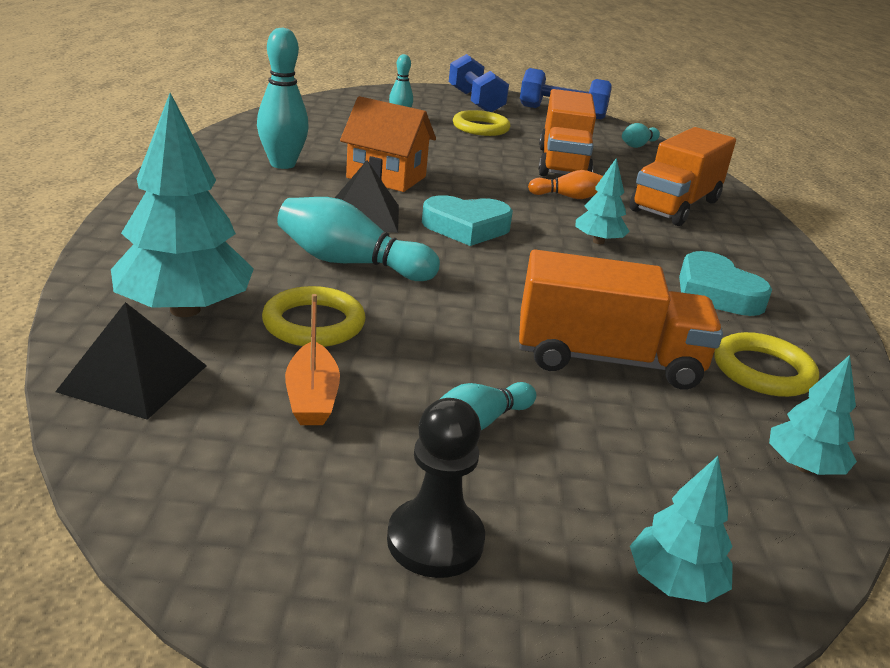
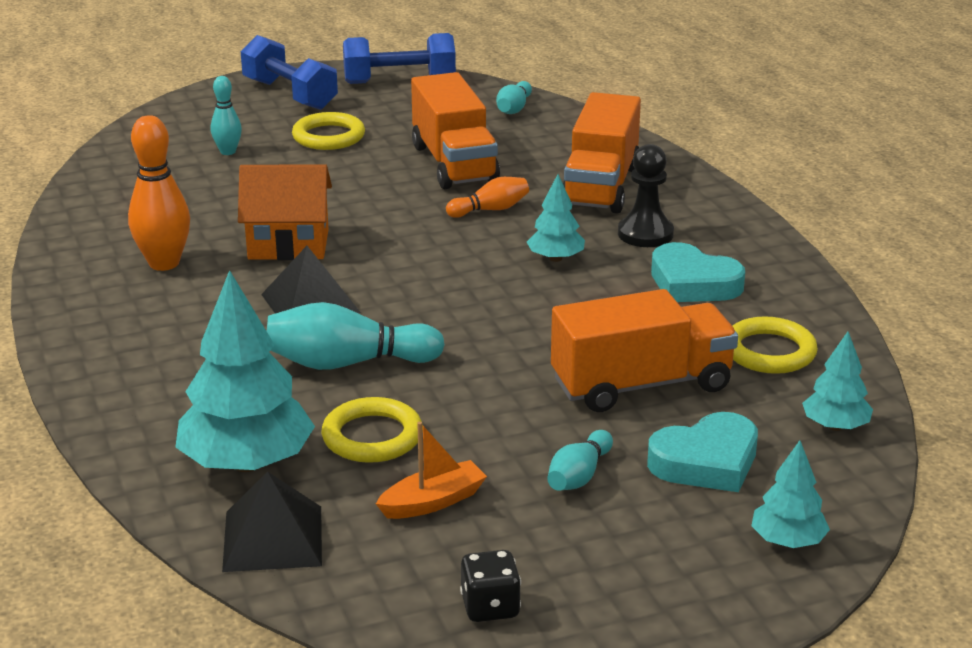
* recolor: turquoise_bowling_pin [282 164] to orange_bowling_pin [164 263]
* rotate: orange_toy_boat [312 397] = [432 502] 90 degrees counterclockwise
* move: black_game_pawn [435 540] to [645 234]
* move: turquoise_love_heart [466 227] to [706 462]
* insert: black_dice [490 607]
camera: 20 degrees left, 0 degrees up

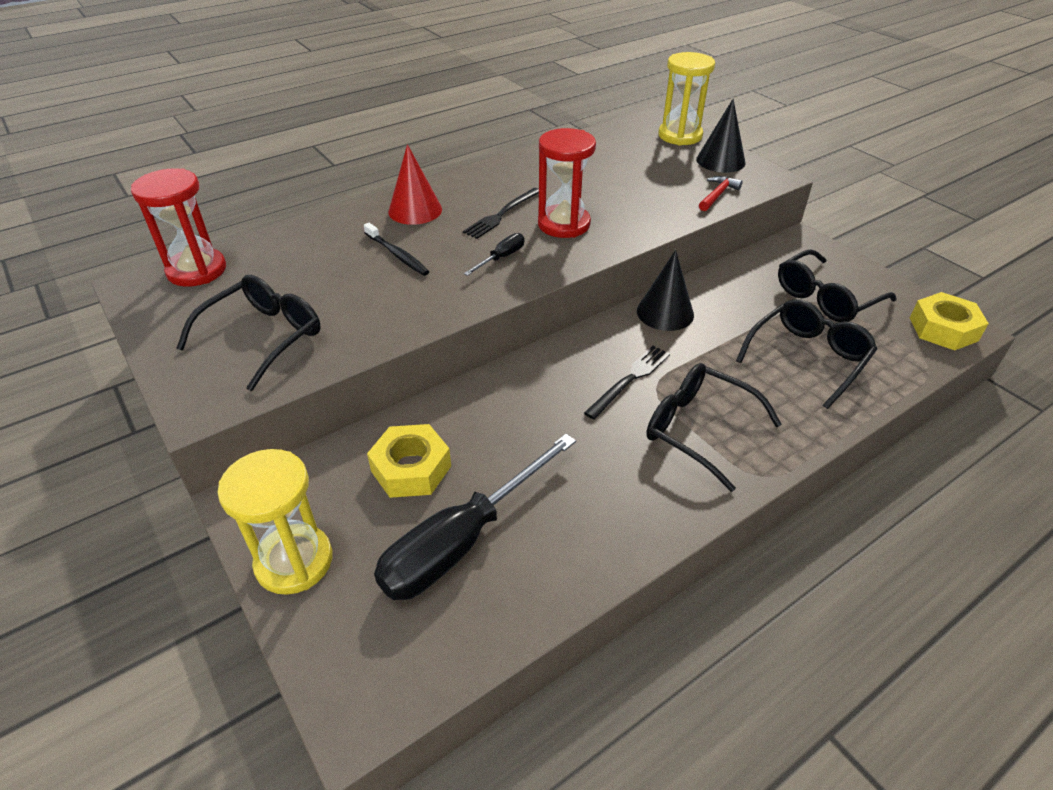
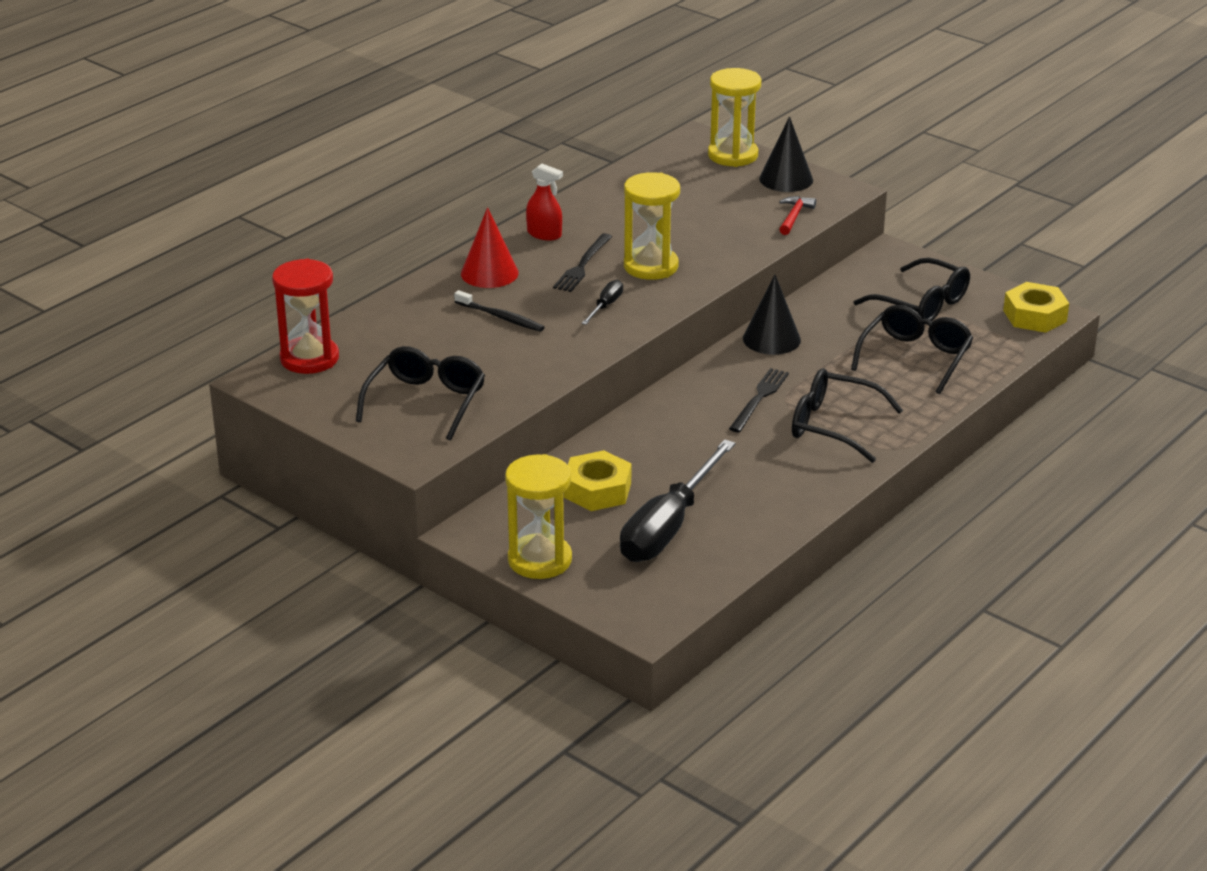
* recolor: scarlet_sand_timer [563 224] to bright_yellow_sand_timer [651 266]
* rotate: black_glasses [825 298] = [922 304] 90 degrees counterclockwise
* insert: scarlet_spray_cleaner [544 234]
camera: 15 degrees left, 10 degrees down

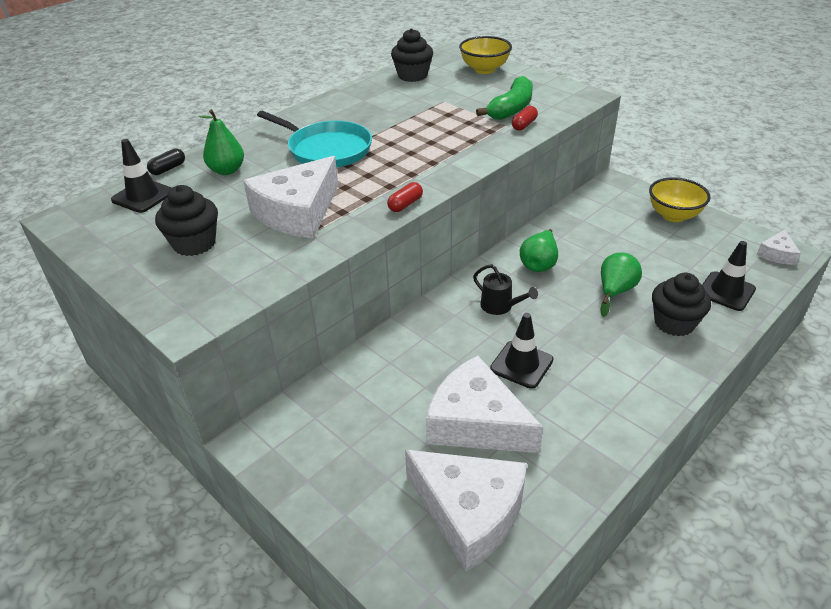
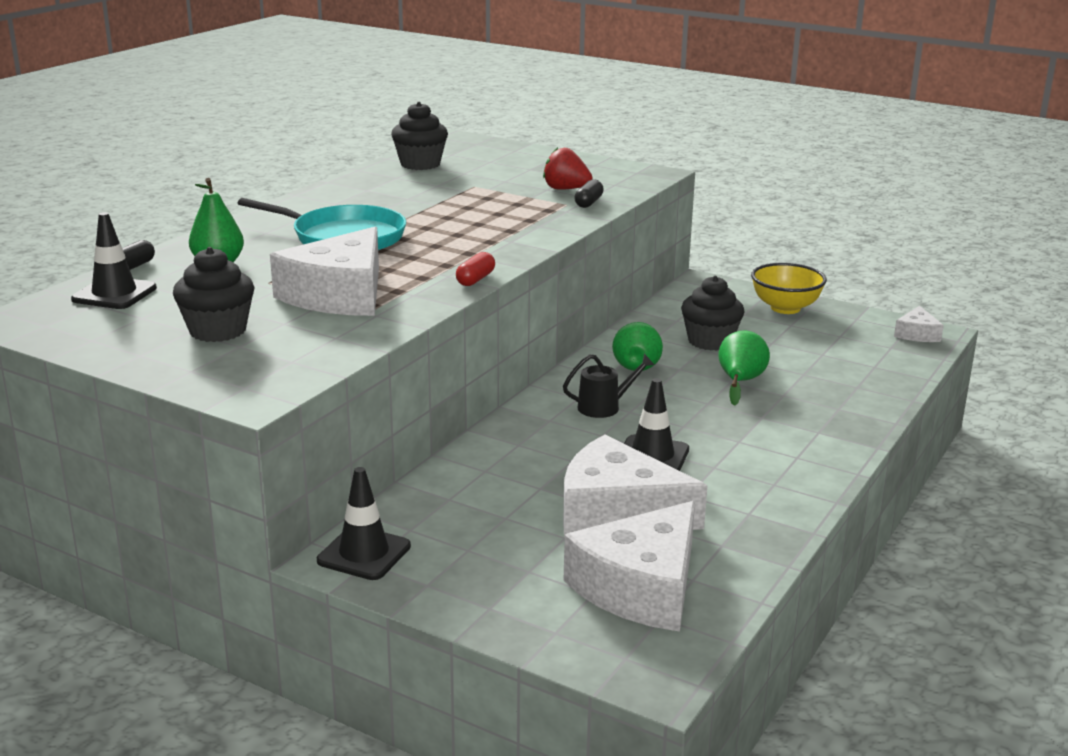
* rotate: white_piece_of_cheese [469 512] = [641 587] 105 degrees clockwise
* delete: bright_yellow_serving_bowl [484 69]
* rotate: black_watering_pot [500 306] = [604 407] 45 degrees counterclockwise
* replace: green_banana_fruit [511 109] to scarlet_strawberry [565 189]
* recolor: scarlet_pill_shape [524 125] to black_pill_shape [588 203]
* move: black_cupcake [674 323] to [710 341]
* move: black_road_cone [726 291] to [364 553]
camera: 15 degrees left, 15 degrees down

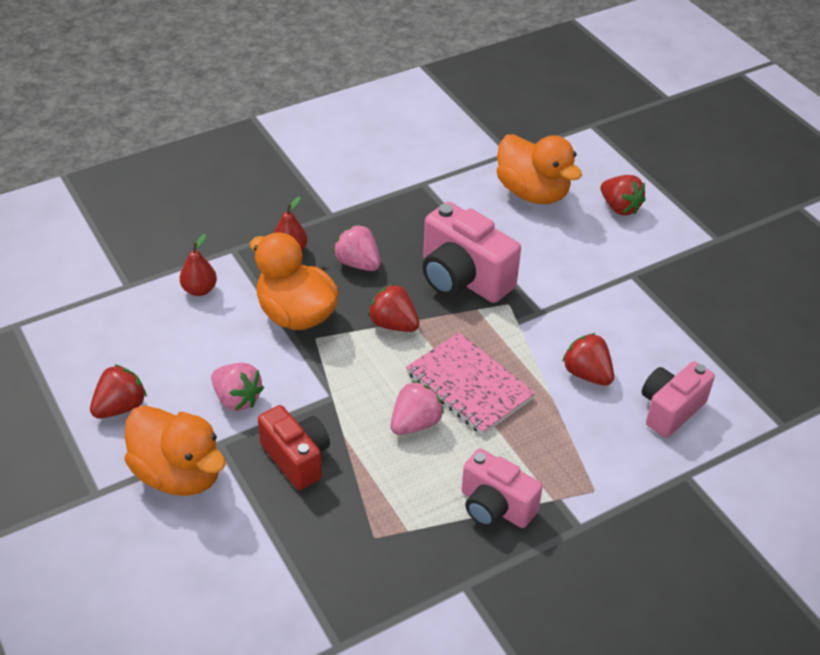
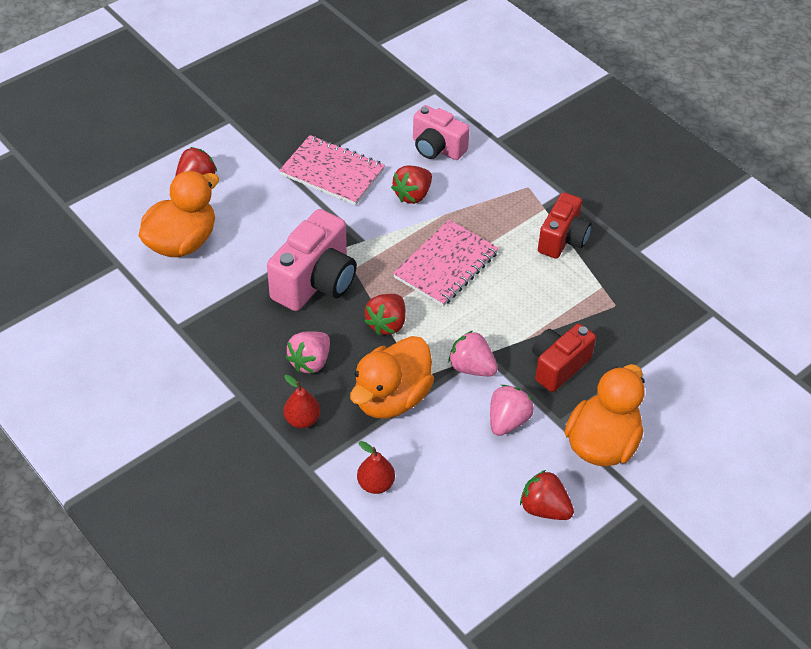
* move: rosy_strawberry [415 423] to [471 367]
* recolor: rosy_camera [495 507] to scarlet_camera [562 239]
* insert: rosy_notepad [332 172]
camera: 100 degrees left, 5 degrees up

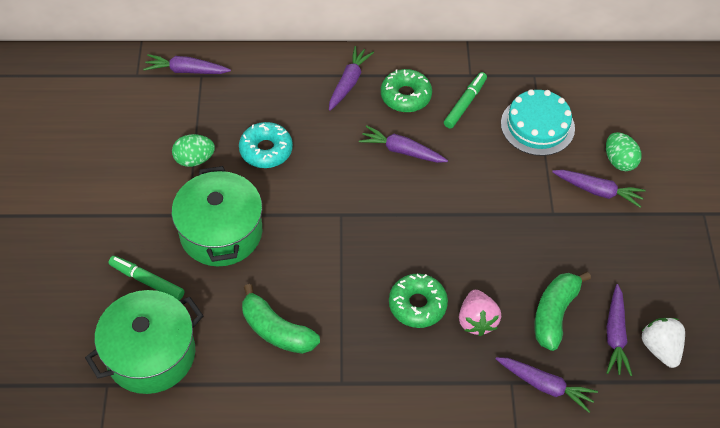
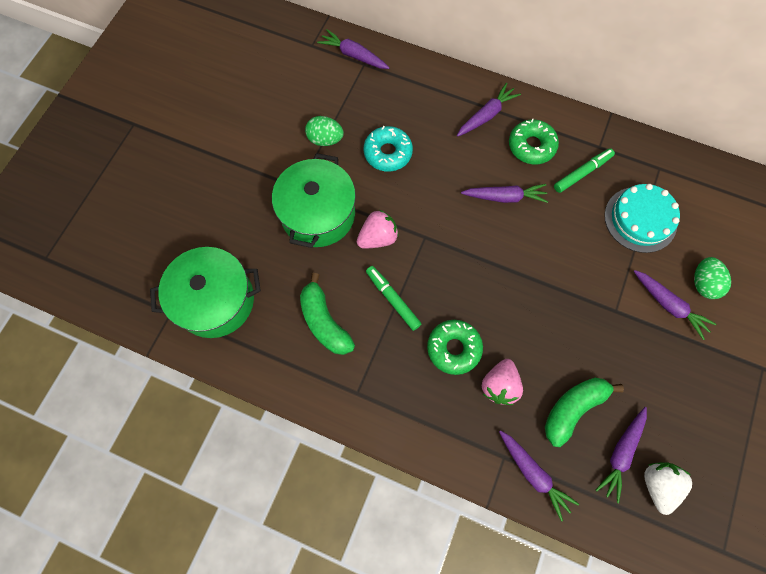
* move: green_marker [147 281] to [393 299]
* rotate: violet_root_vegetable [402 151] = [505 197] 135 degrees clockwise
* insert: rosy_strawberry [378 238]
camera: 25 degrees right, 15 degrees up

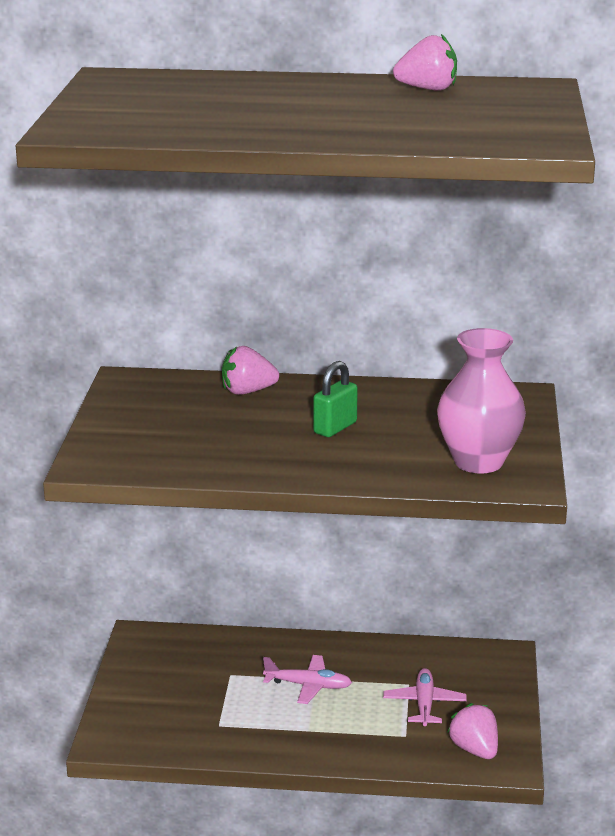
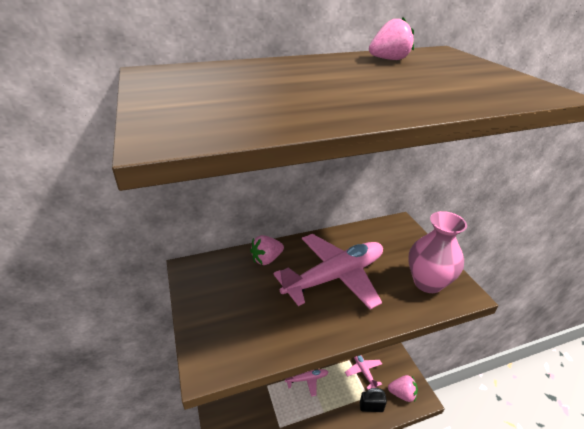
* replace: green_lock [335 428] to rosy_toy_plane [335 277]
* rotate: rosy_strawberry [474 750] = [402 394] 150 degrees clockwise
* insert: black_lock [371 407]
camera: 25 degrees left, 10 degrees up

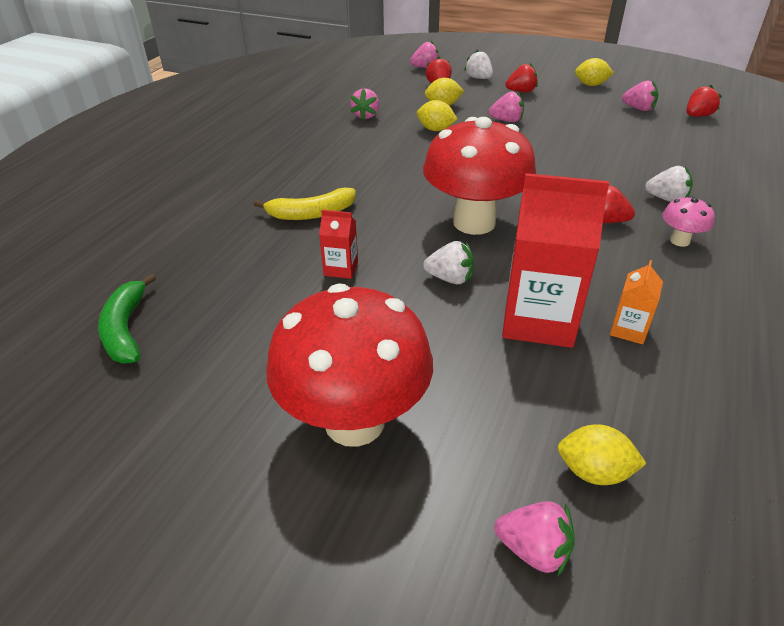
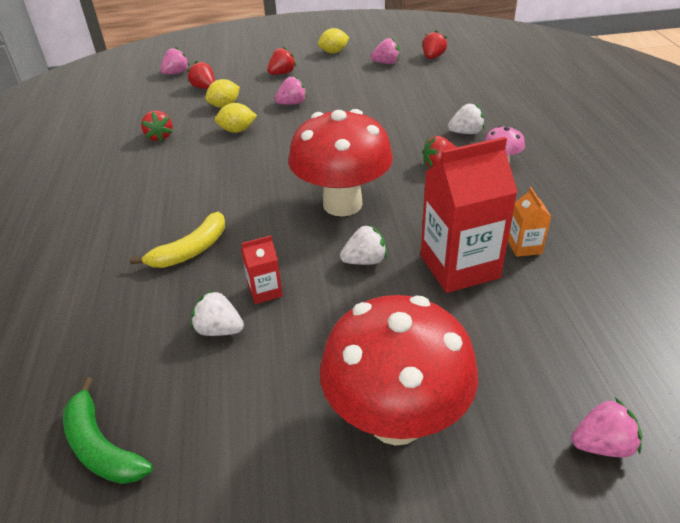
* recolor: rosy_strawberry [366 116] to scarlet_strawberry [159 137]
* move: white_strawberry [478 78] to [219 330]
* delete: bright_yellow_lemon [594 472]
camera: 30 degrees left, 0 degrees up

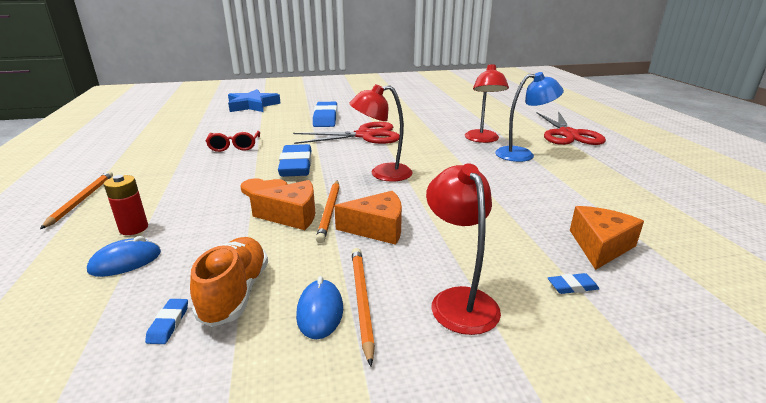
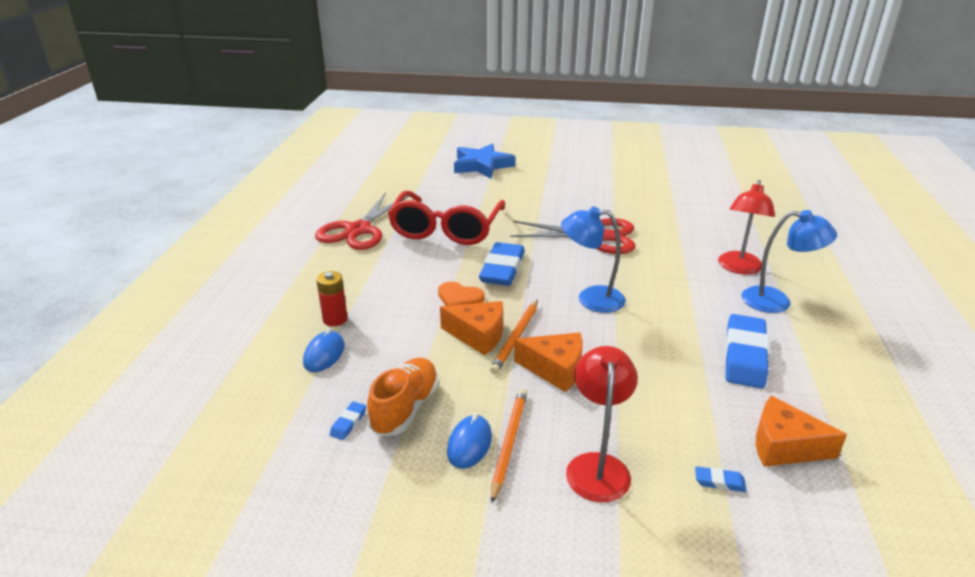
* delete: orange_wooden_pencil [82 200]
* rotate: cobalt_mouse [125 262] = [324 354] 60 degrees counterclockwise
* resize: scarlet_glasses [234 146] = [446 229] x1.96
* move: cobalt_gum_eraser [325 118] to [744 356]
* recolor: scarlet_reading_lamp [382 174] to cobalt_reading_lamp [591 299]
* move: scarlet_shears [568 134] to [358 230]
* rotate: orange_piece_of_cheese [600 246] = [784 446] 120 degrees counterclockwise
camera: 20 degrees right, 5 degrees up

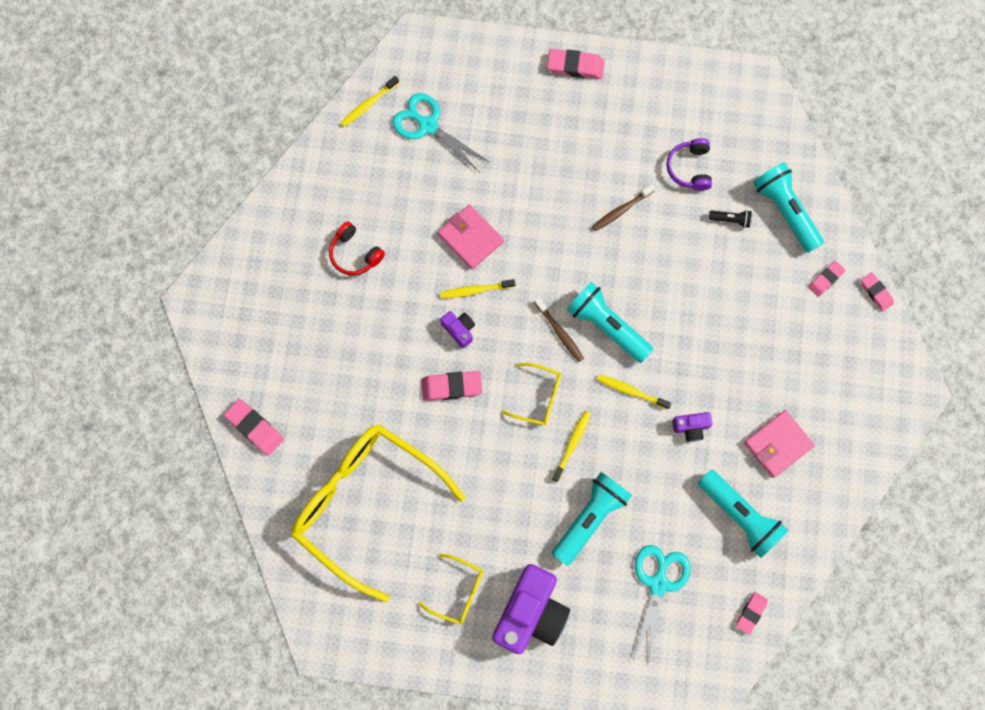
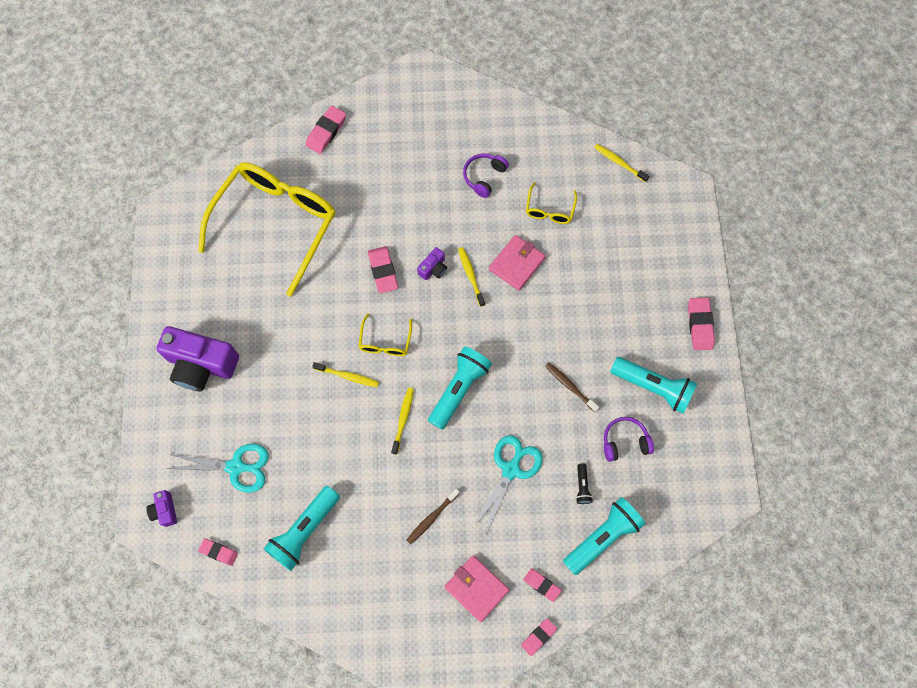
* recolor: scarlet_over-ear_headphones [355 254] to violet_over-ear_headphones [484 177]
* move: turquoise_shears [428 126] to [511 469]
* move: bright_yellow_glasses [458 591] to [549 210]
* move: russet_toothbrush [559 332] to [432 518]
* move: turquoise_flashlight [590 518] to [653 387]
* move: violet_camera [690 427] to [165 510]
* move: rosy_wallet [777 444] to [476 588]
camera: 80 degrees right, 5 degrees down

